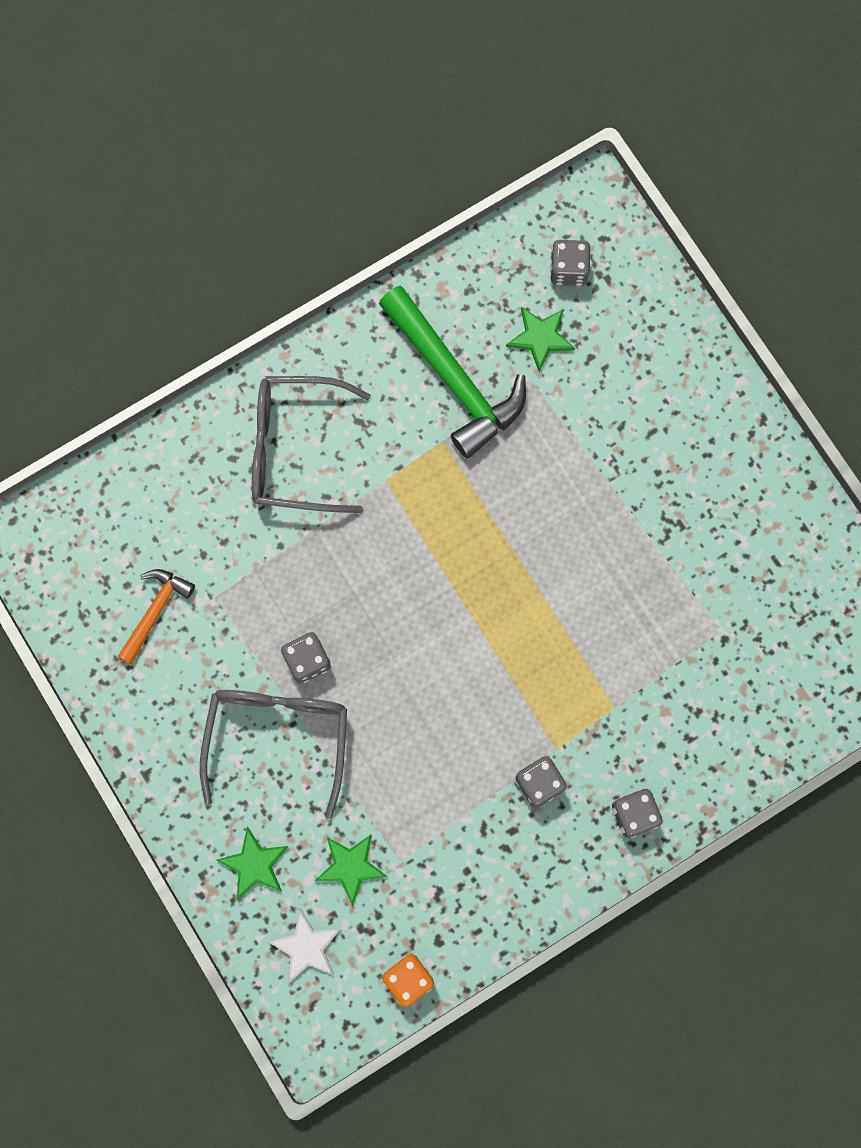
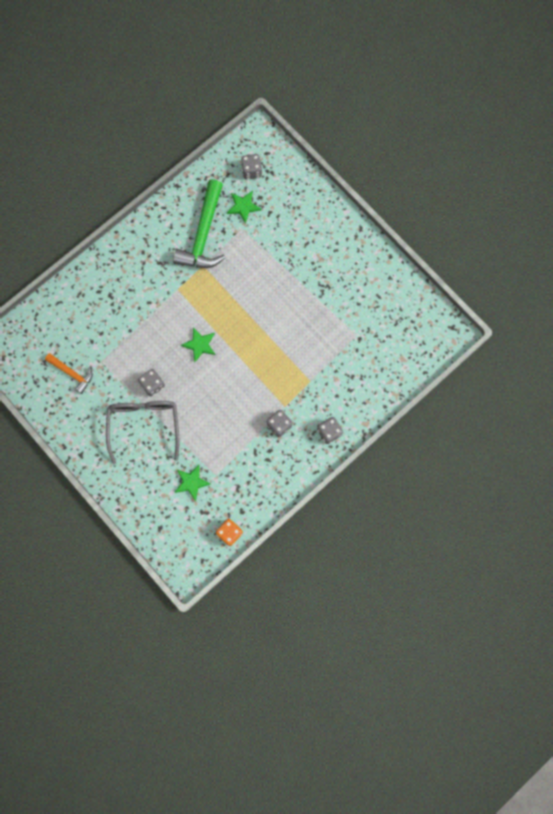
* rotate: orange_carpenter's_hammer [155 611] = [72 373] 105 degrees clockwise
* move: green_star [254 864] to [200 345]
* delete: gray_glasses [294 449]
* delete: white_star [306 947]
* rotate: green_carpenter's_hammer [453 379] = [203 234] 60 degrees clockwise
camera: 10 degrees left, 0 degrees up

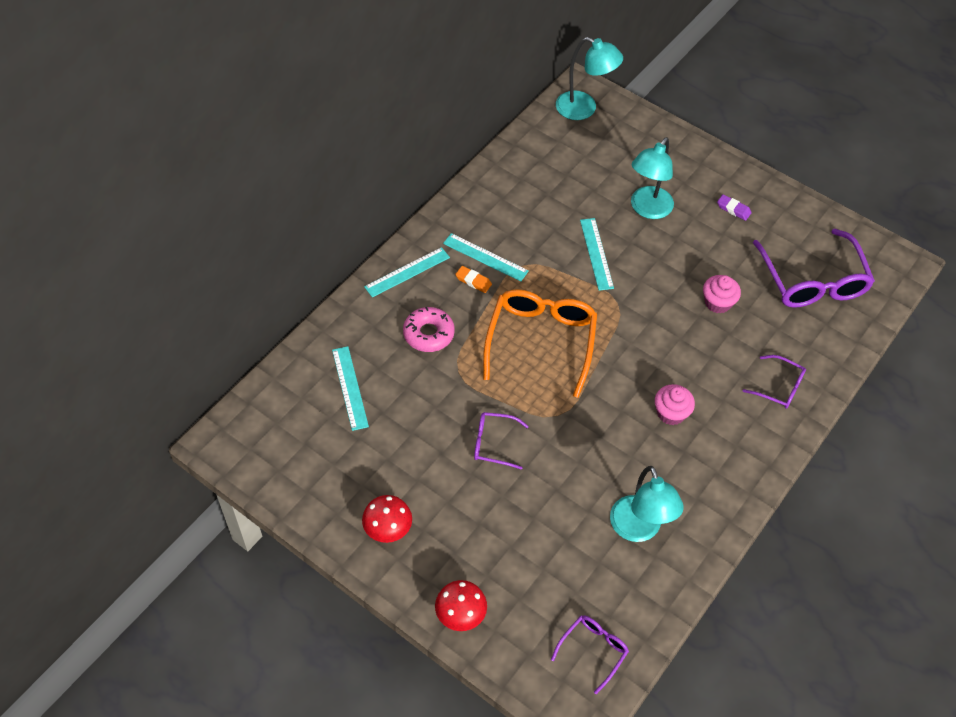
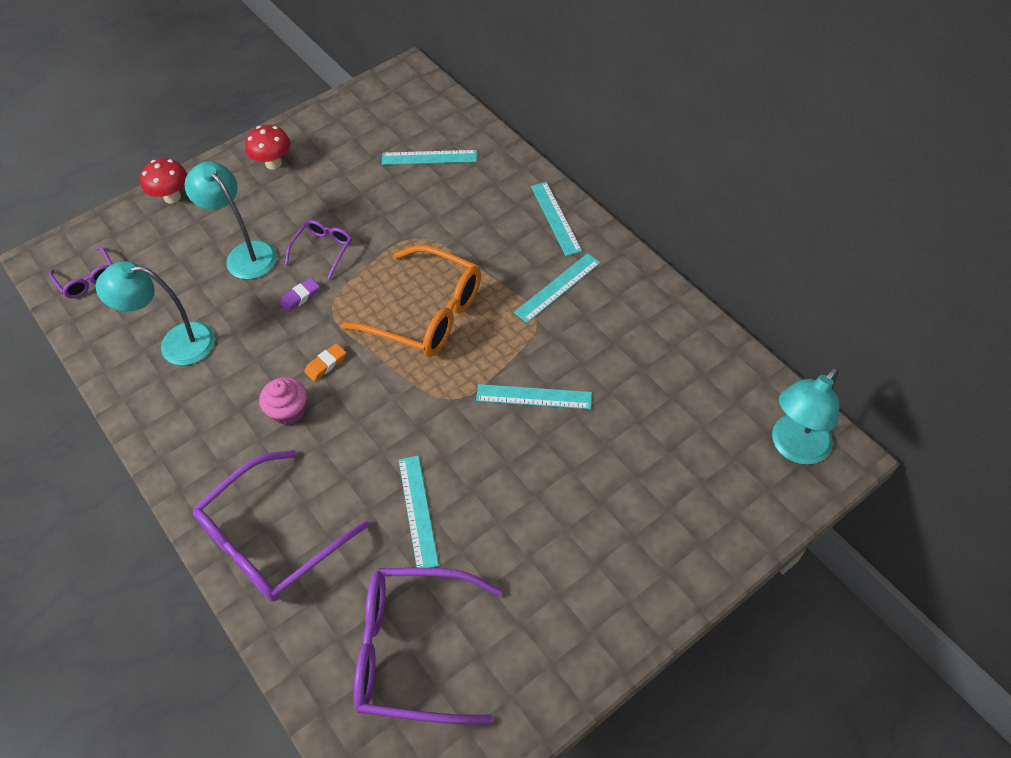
* delete: rosy_donut [428 334]
* move: orange_gum_eraser [473 281] to [326 364]
* move: turquoise_reading_lamp [647 209] to [245 254]
* replace: rosy_cupcake [717 302] to turquoise_ruler [418 511]
* move: violet_gum_eraser [733 209] to [300 297]
* resize: violet_glasses [779 387] = [271 539] x1.98
camera: 110 degrees right, 0 degrees up

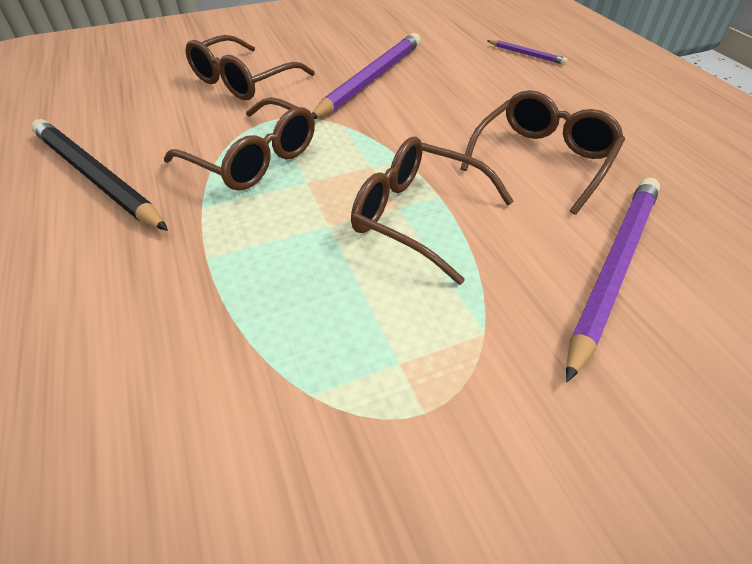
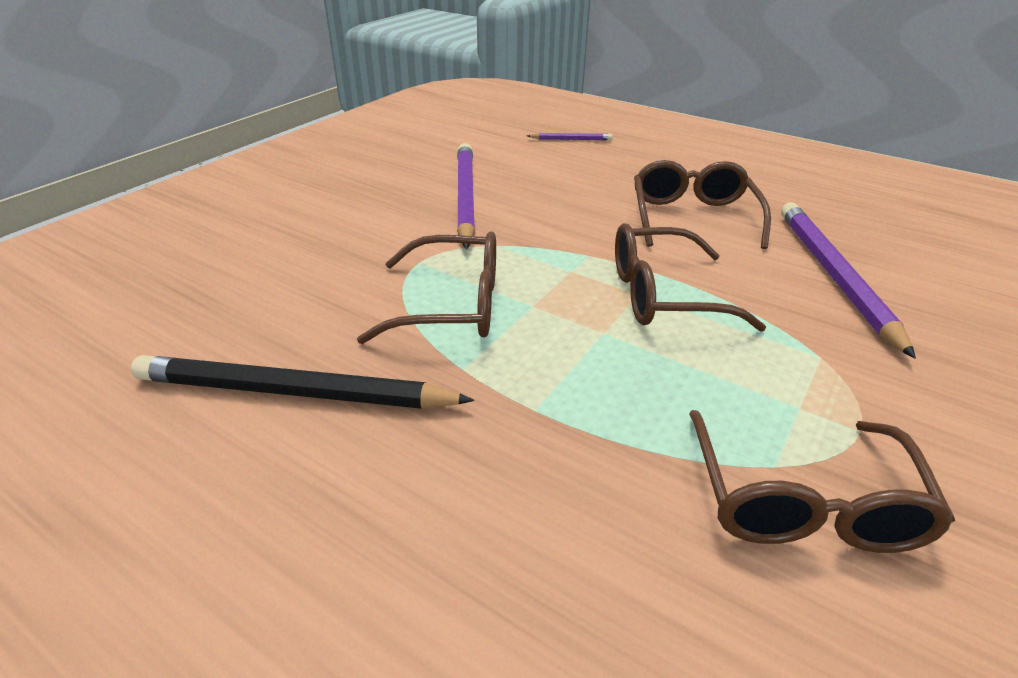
* move: russet_glasses [242 81] to [802 502]
camera: 35 degrees left, 10 degrees down

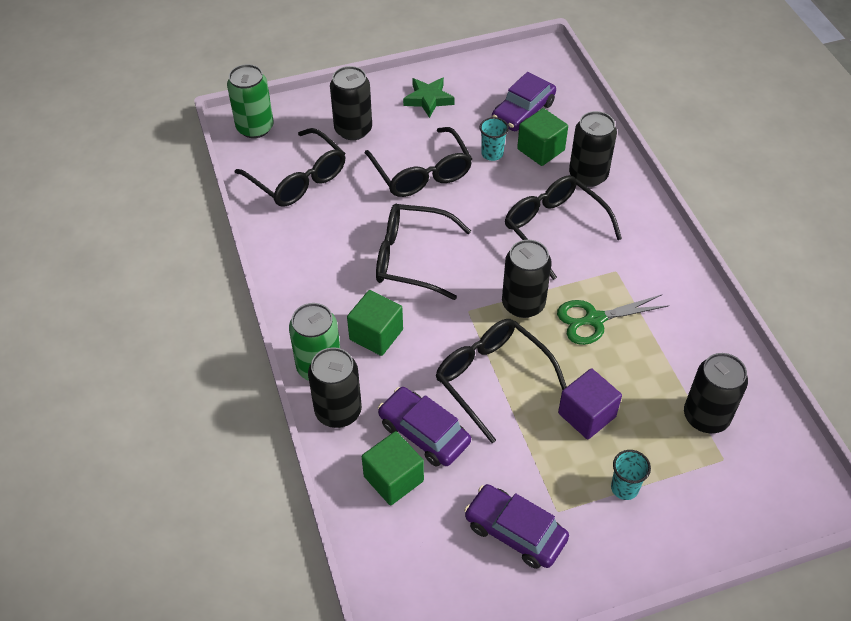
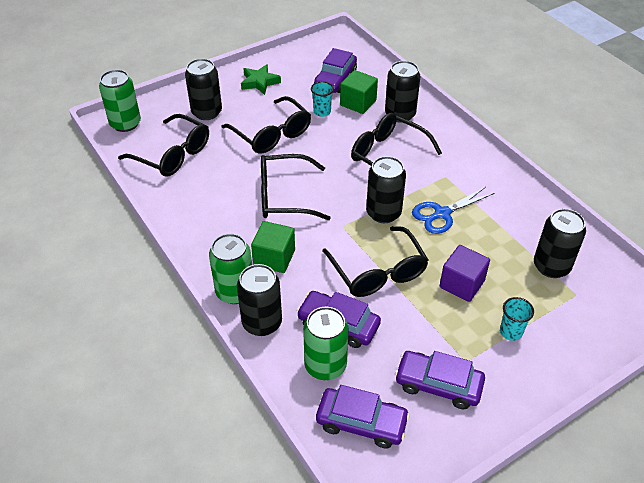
* replace: green_block [393 479] to green_soda_can [325 365]
* rotate: black_glasses [491 378] = [378 272] 150 degrees counterclockwise
* recolor: green_shears [594 319] to cobalt_shears [442 214]
* insert: violet_automobile [361 422]
camera: 15 degrees left, 5 degrees down

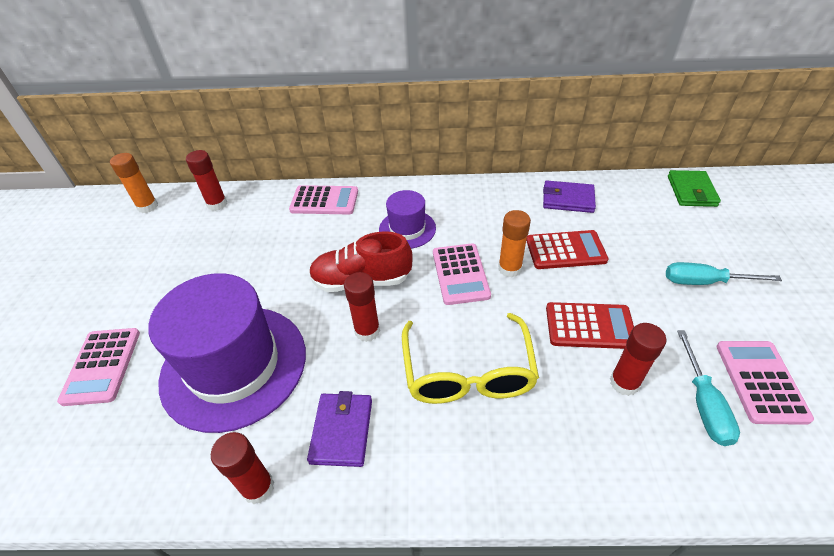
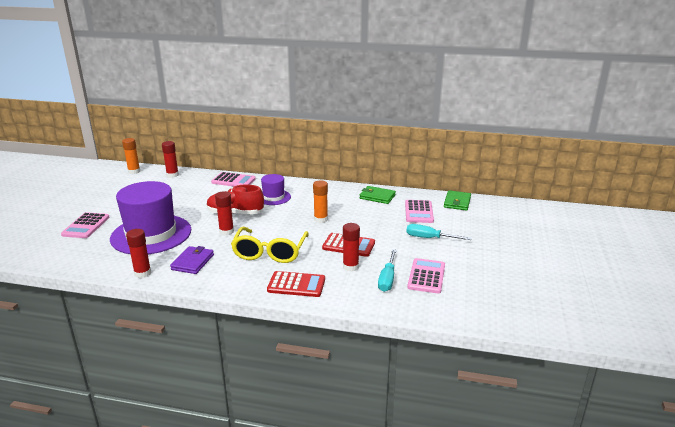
* move: rosy_adding_machine [460 274] to [418 212]
* move: scarlet_adding_machine [565 250] to [296 285]
* recolor: violet_wallet [567 199] to green_wallet [377 197]
camera: 10 degrees right, 20 degrees down

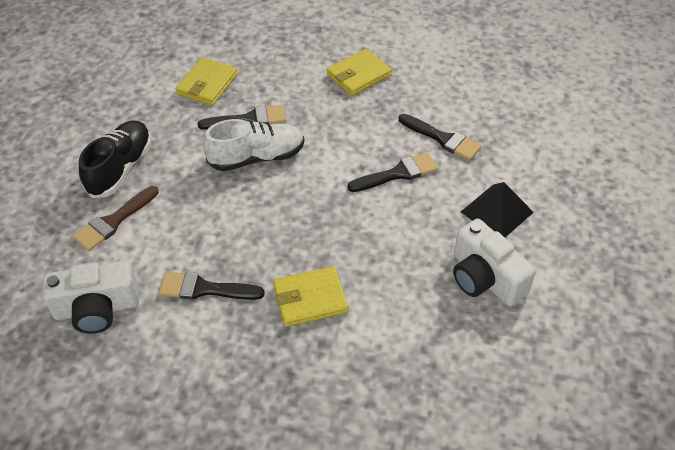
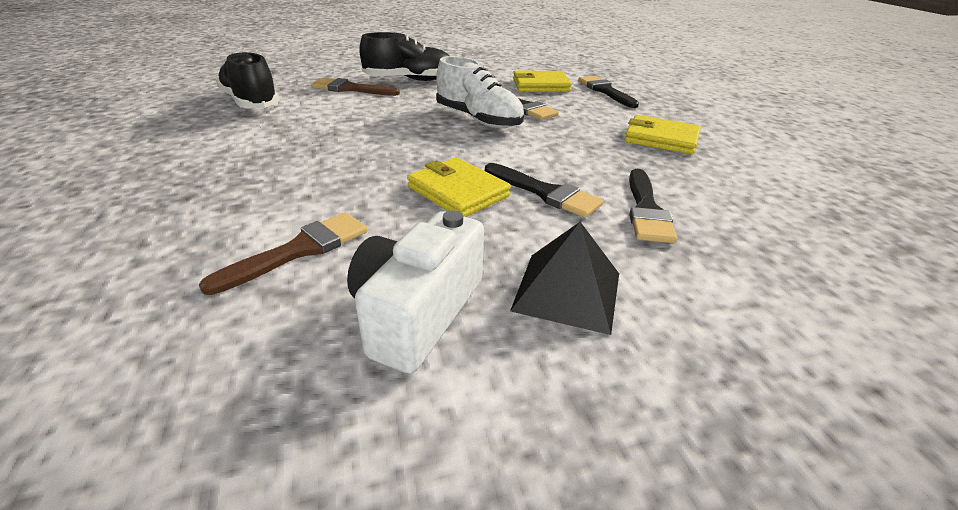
* replace: white_camera [97 308] to black_lace-up_shoe [251 102]
* move: black_brush [205 289] to [605 91]
* move: bright_yellow_wallet [310 299] to [458 192]
* insert: russet_brush [299 250]
camera: 60 degrees right, 15 degrees down

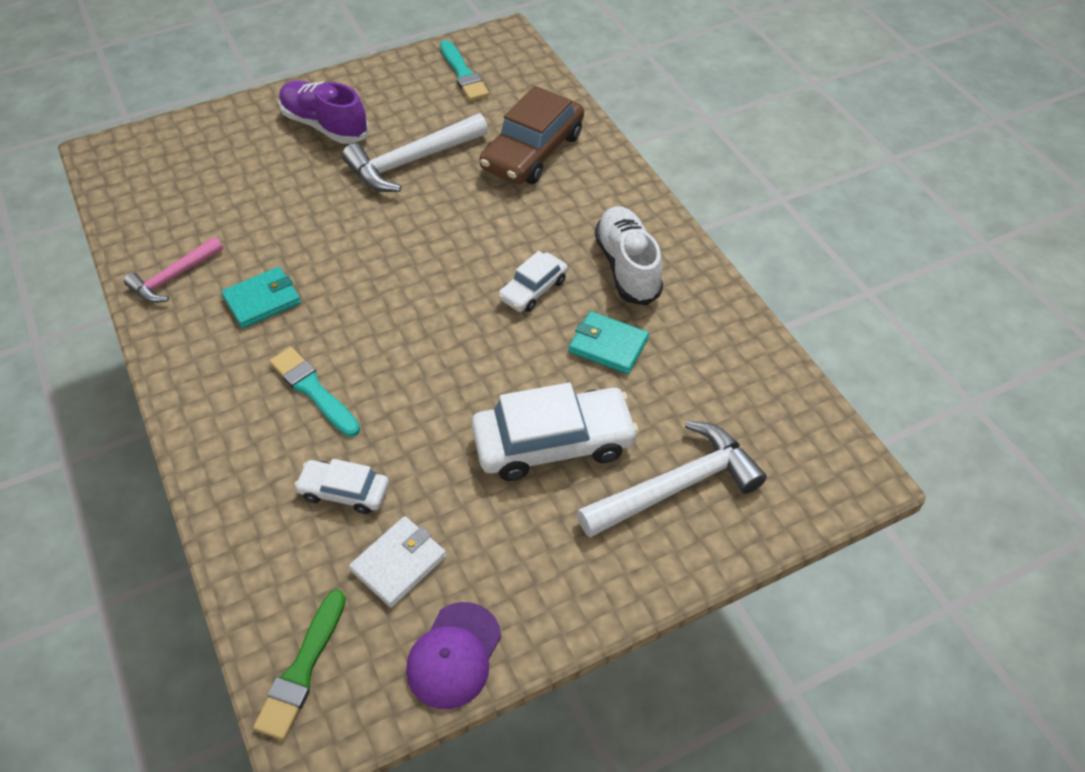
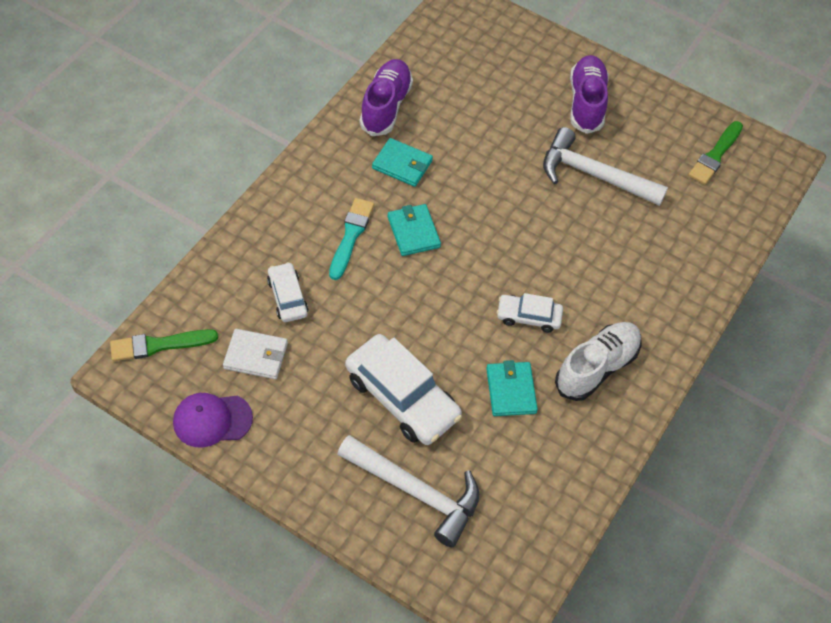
* replace: rosy_carpenter's_hammer [173 277] to violet_lace-up_shoe [386 106]
* recolor: turquoise_brush [463 74] to green_brush [715 155]
* delete: russet_automobile [532 151]
* insert: turquoise_wallet [413 232]
camera: 55 degrees right, 5 degrees up

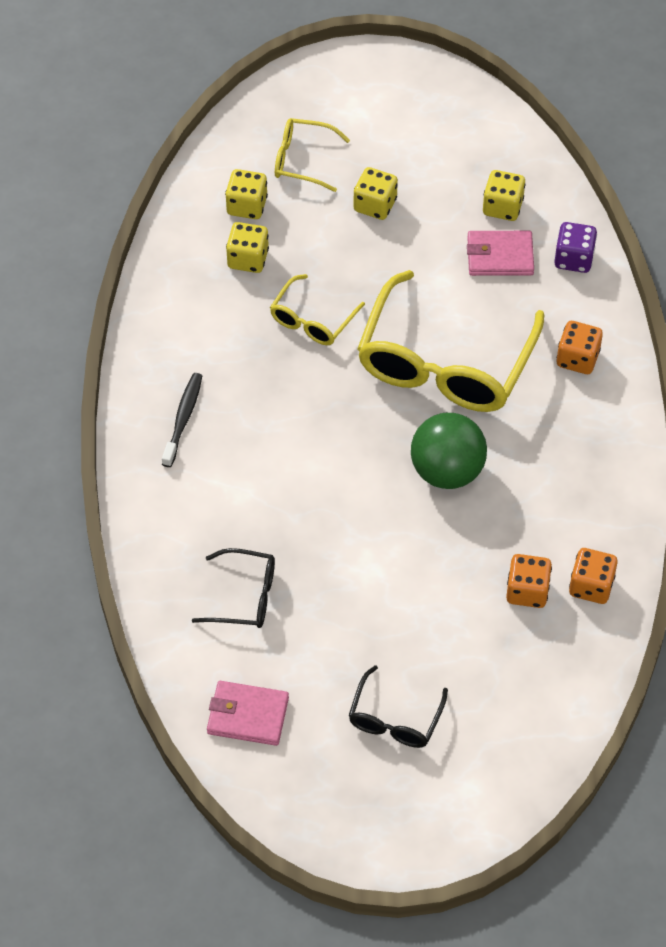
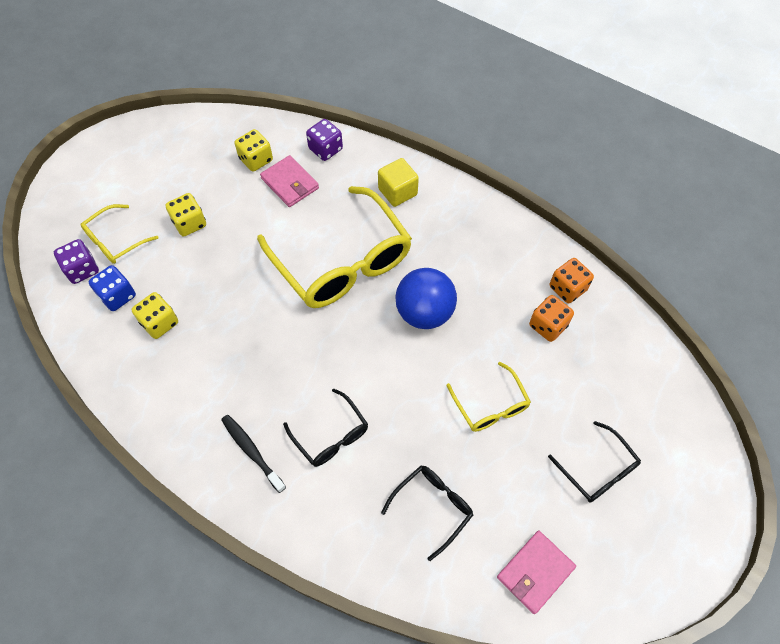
* recolor: bright_yellow_dice [247 206] to cobalt_dice [117 296]
* move: bright_yellow_glasses [312 320] to [490 405]
* recolor: green_ball [447 471] to cobalt_ball [424 313]
* rotate: rosy_wallet [500 256] = [290 183] 75 degrees counterclockwise
* replace: orange_dice [577 358] to bright_yellow_block [397 192]
* insert: violet_dice [82 269]
* insert: black_glasses [331 435]
camera: 55 degrees left, 5 degrees up

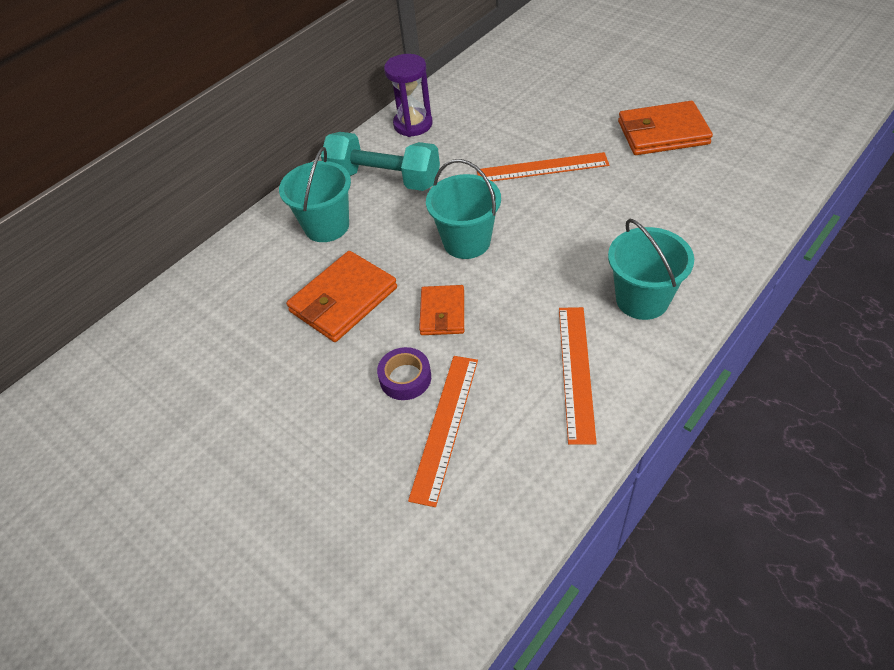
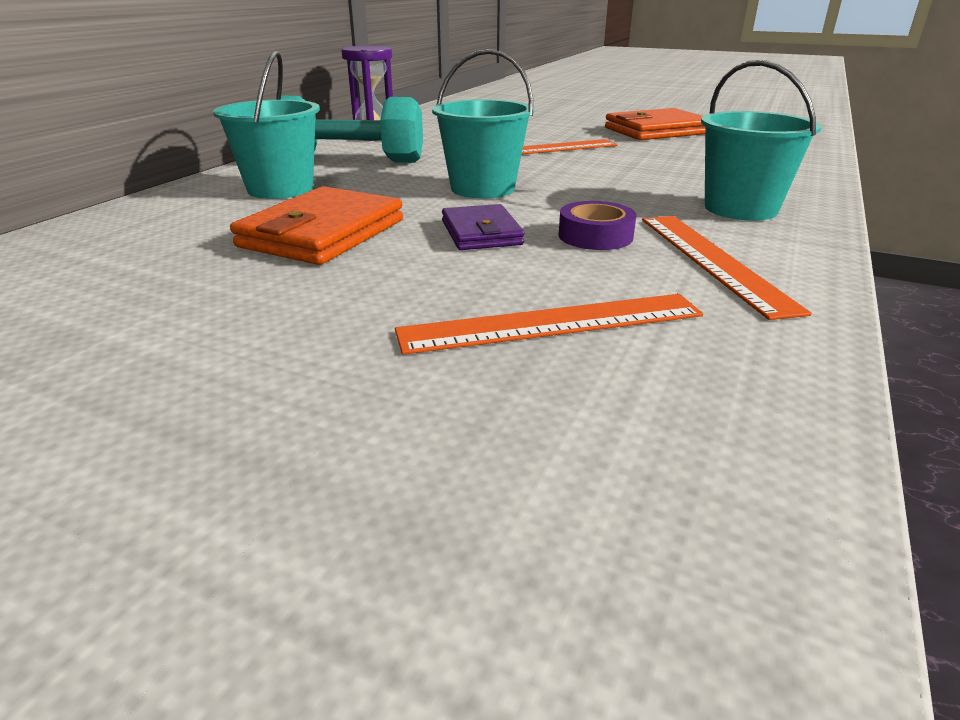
* move: violet_roll_of_tape [405 378] to [595 236]
* rotate: orange_ruler [445 426] = [552 323] 75 degrees clockwise
* recolor: orange_wallet [442 313] to violet_wallet [481 233]
camera: 20 degrees left, 20 degrees down

